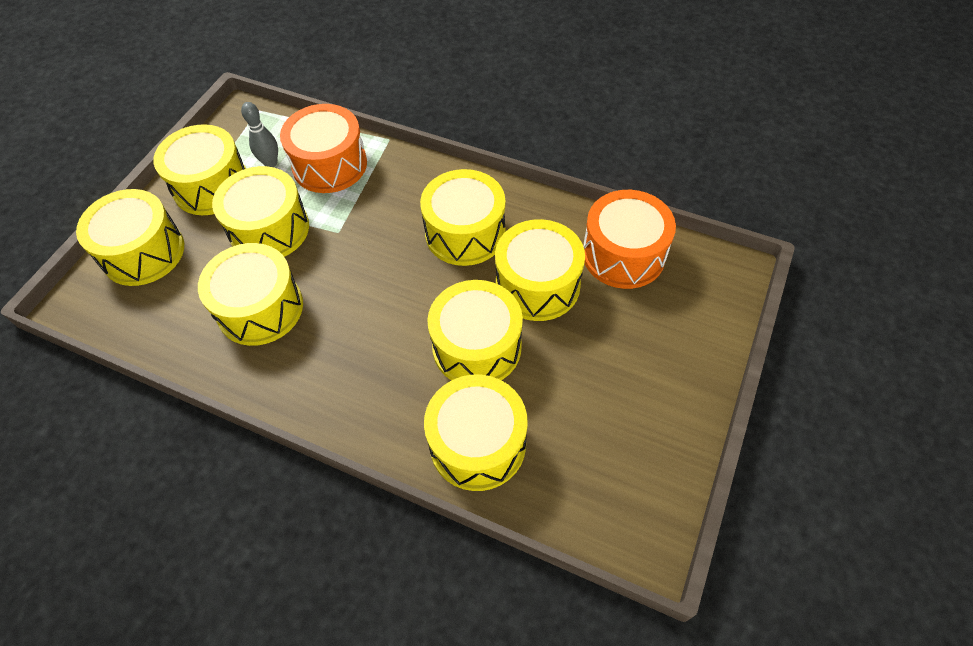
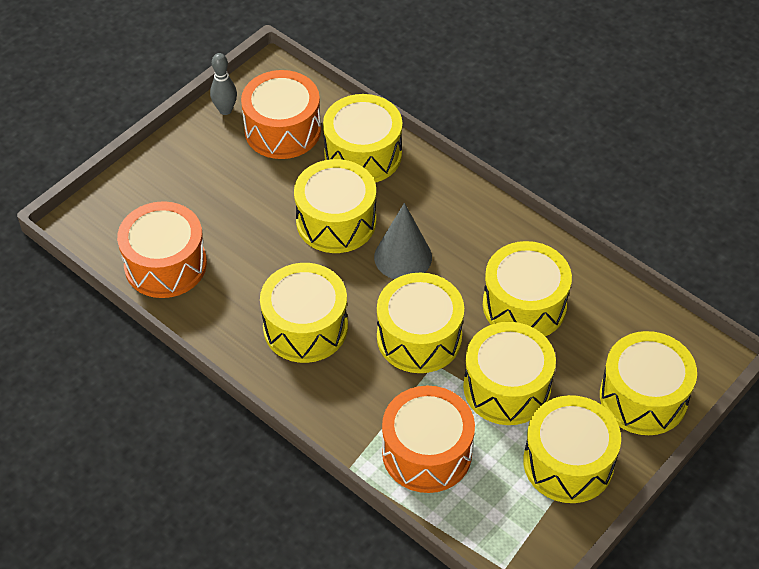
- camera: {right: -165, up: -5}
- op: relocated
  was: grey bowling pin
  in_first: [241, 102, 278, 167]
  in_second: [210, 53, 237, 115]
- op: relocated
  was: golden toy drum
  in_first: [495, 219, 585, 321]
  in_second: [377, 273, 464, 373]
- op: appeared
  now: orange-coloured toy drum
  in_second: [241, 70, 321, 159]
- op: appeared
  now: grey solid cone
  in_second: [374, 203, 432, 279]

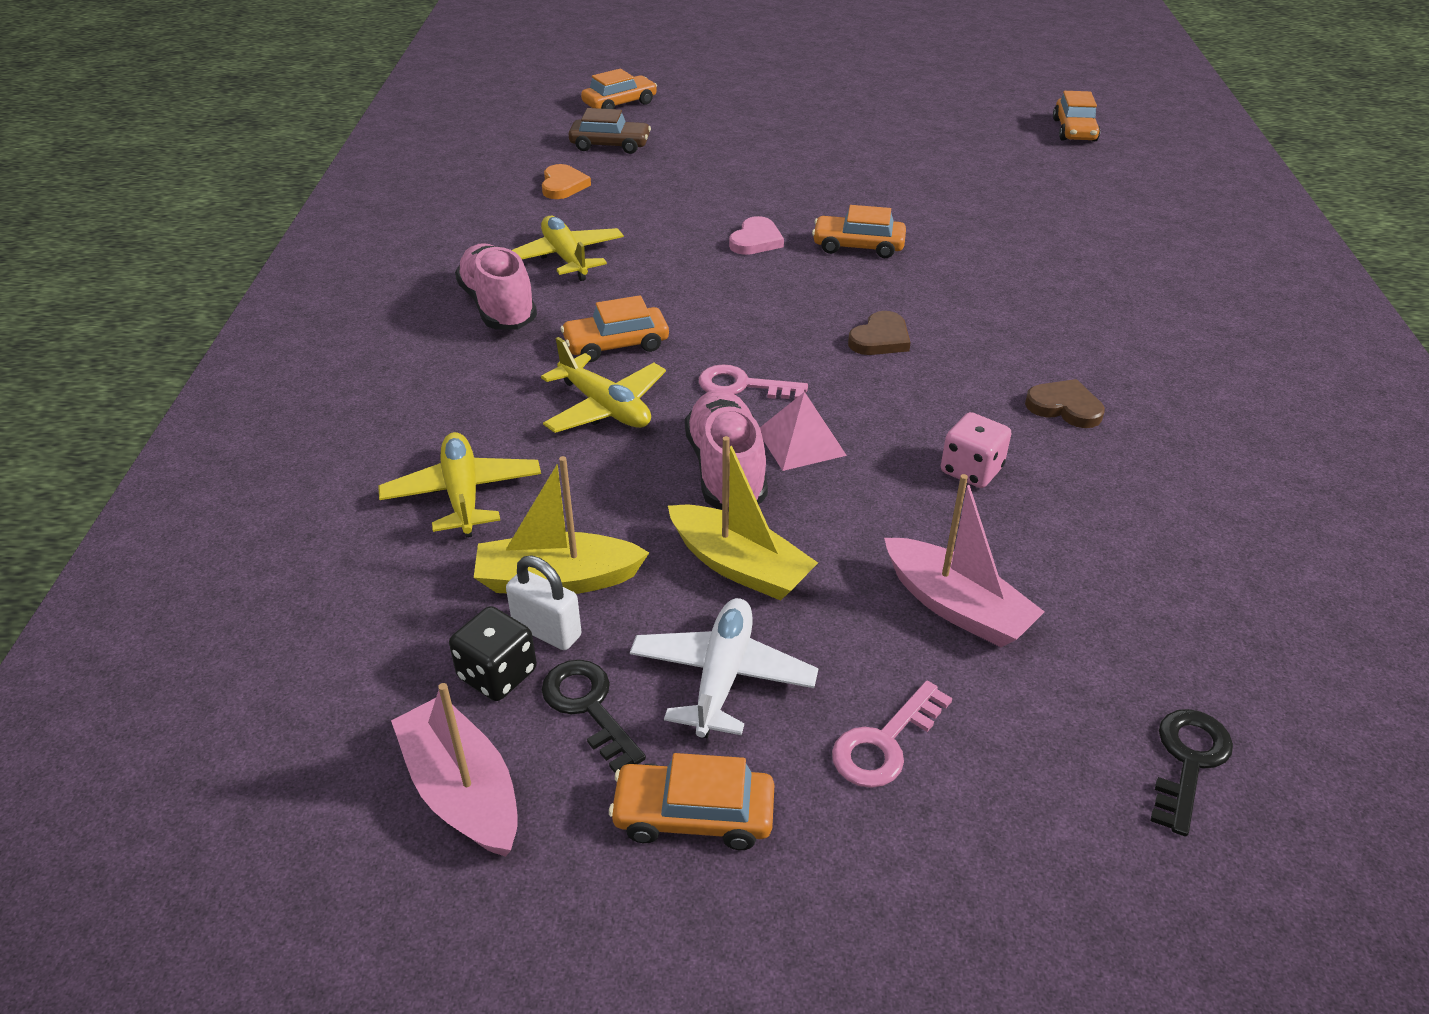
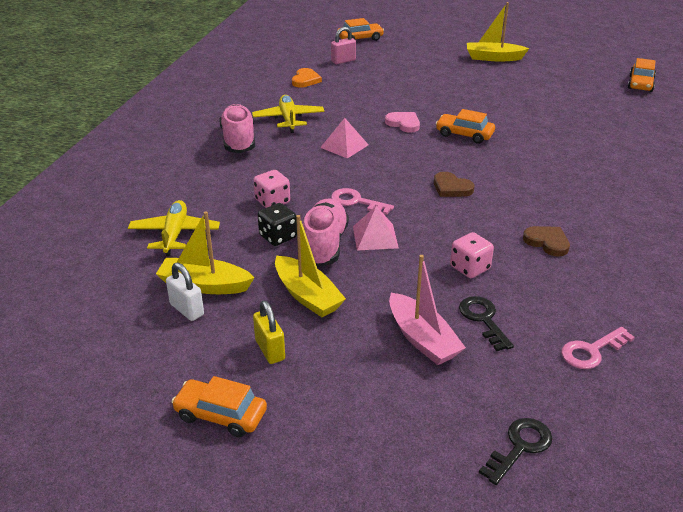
- camera: {right: 15, up: -5}
- op: exchanged
  was: dark brown automobile
  now: rosy small lock
  in_first: [569, 108, 651, 154]
  in_second: [331, 27, 356, 64]
- op: spun
  was: rosy love heart
  in_first: [729, 216, 784, 255]
  in_second: [385, 112, 420, 133]
  clockwise: -90
- op: missing
  was: orange-coloured automobile
  in_first: [561, 295, 669, 362]
- op: spun
  was: dark brown love heart
  in_first: [848, 311, 911, 355]
  in_second: [434, 172, 474, 197]
  clockwise: 75
- op: exchanged
  was: golden aeroplane
  now: rosy die
  in_first: [541, 337, 666, 433]
  in_second: [254, 170, 290, 208]
- op: exchanged
  was: white aeroplane
  now: golden small lock
  in_first: [630, 598, 818, 738]
  in_second: [253, 300, 285, 364]
- op: relocated
  was: black die
  in_first: [449, 606, 537, 701]
  in_second: [258, 203, 297, 246]
- op: relocated
  was: black latchkey
  in_first: [542, 660, 646, 773]
  in_second: [459, 296, 514, 351]
- op: relocated
  was: rosy latchkey
  in_first: [832, 681, 952, 788]
  in_second: [561, 327, 635, 369]
- op: missing
  was: rosy toy boat
  in_first: [391, 683, 518, 857]
- op: appeared
  now: golden toy boat
  in_second: [467, 2, 529, 61]
- op: appeared
  now: rosy solid pyramid
  in_second: [320, 118, 368, 159]

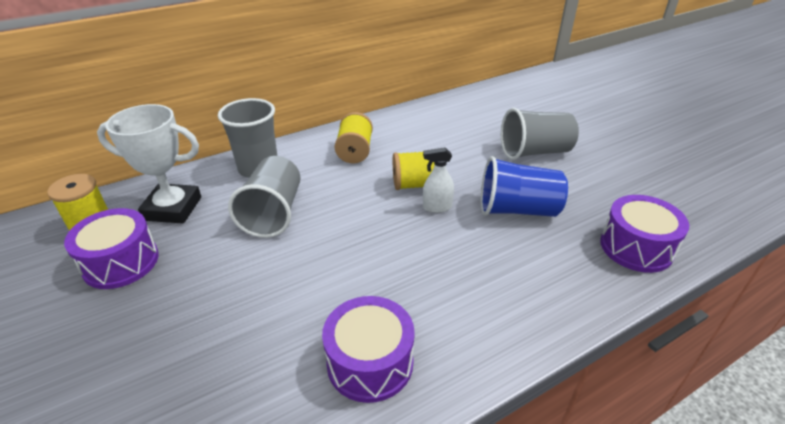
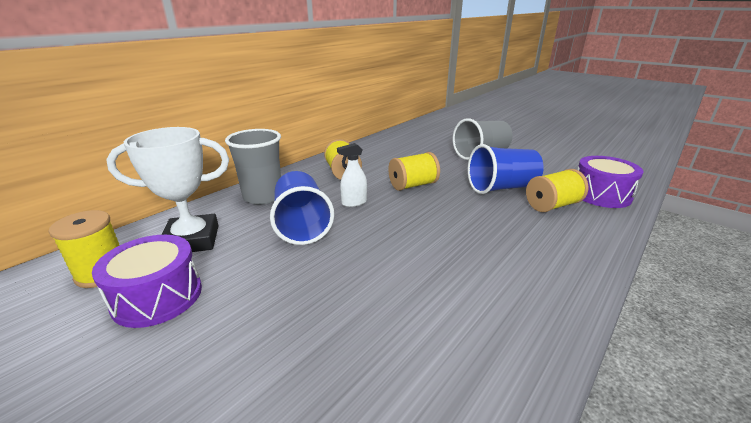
- camera: {right: -20, up: -10}
- op: relocated
  was: white spray cleaner
  in_first: [423, 147, 454, 213]
  in_second: [337, 143, 367, 207]
- op: colour
  was: grey cup
  now: cobalt cup
  in_first: [228, 156, 300, 238]
  in_second: [270, 171, 334, 245]
- op: missing
  was: royal purple toy drum
  in_first: [322, 296, 415, 403]
- op: appeared
  now: golden reel of thread
  in_second: [526, 169, 589, 212]

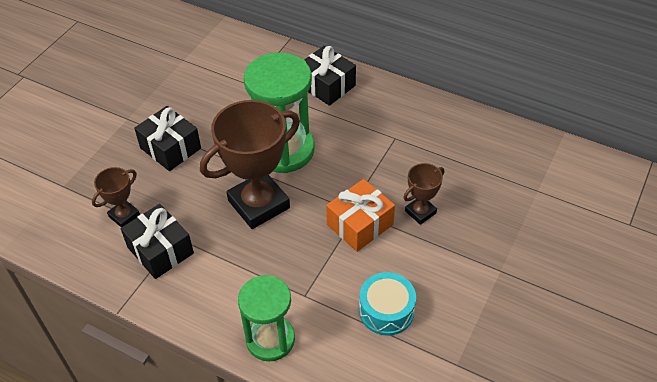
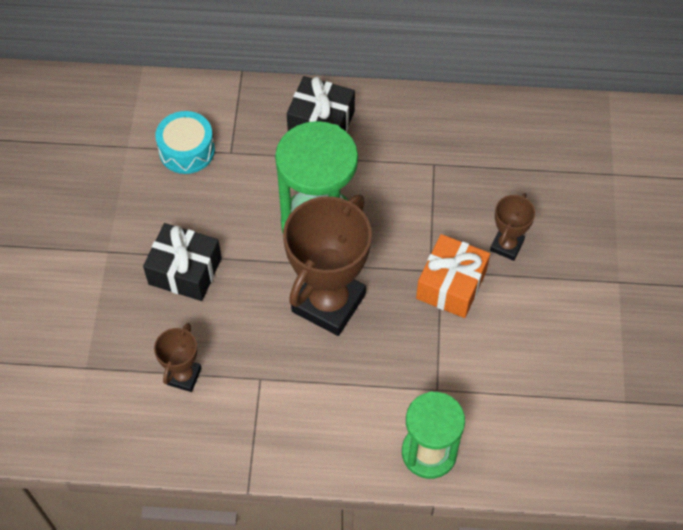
- camera: {right: -25, up: 10}
- op: missing
  was: black present
  in_first: [121, 204, 194, 279]
- op: relocated
  was: aqua toy drum
  in_first: [359, 272, 416, 336]
  in_second: [155, 111, 215, 174]

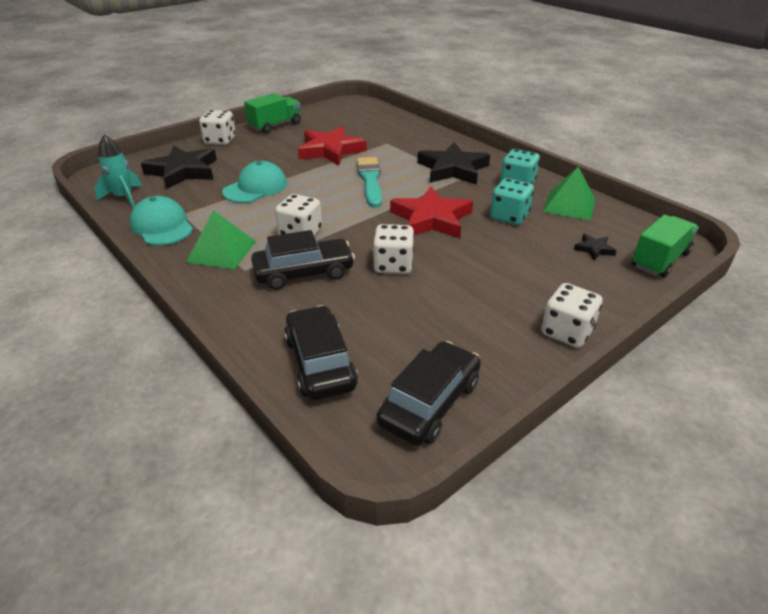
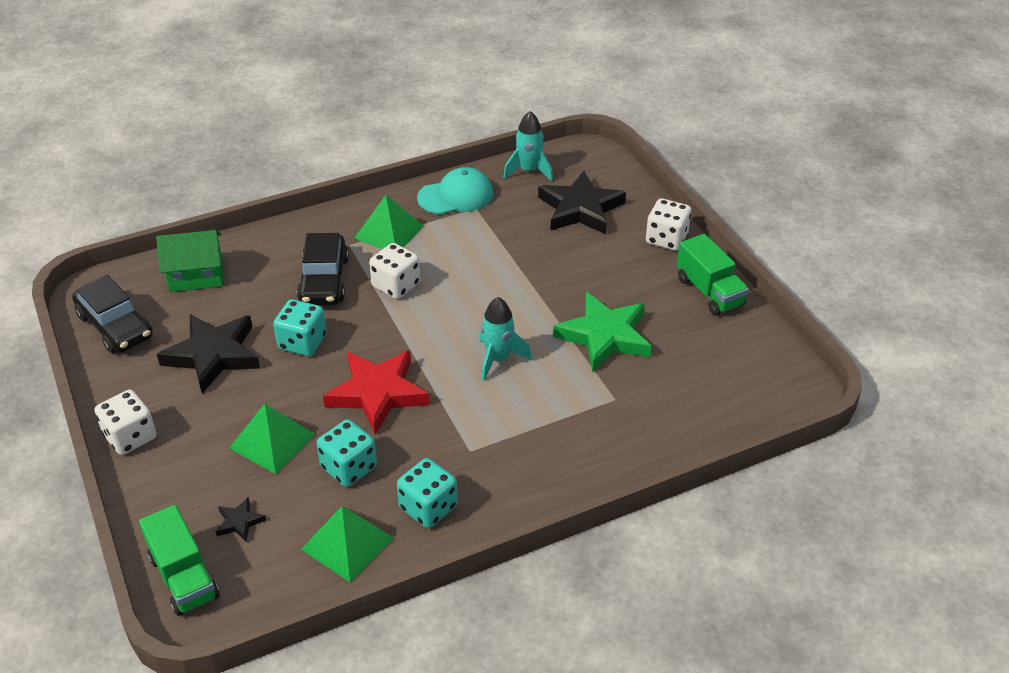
- camera: {right: 105, up: 5}
- op: colour
  was: scarlet star shape
  now: leaf-green star shape
  in_first: [298, 126, 367, 166]
  in_second: [553, 292, 651, 371]
- op: relocated
  was: black star shape
  in_first: [417, 143, 490, 185]
  in_second: [157, 314, 260, 393]
- op: exchanged
  was: aqua paint brush
  now: aqua spaceship
  in_first: [357, 157, 382, 208]
  in_second: [480, 297, 532, 381]
- op: missing
  was: aqua cap
  in_first: [222, 161, 287, 203]
- op: colour
  was: white die
  now: aqua die
  in_first: [373, 224, 414, 274]
  in_second: [273, 299, 327, 356]
- op: exchanged
  was: black automobile
  now: leaf-green house
  in_first: [284, 305, 358, 400]
  in_second: [156, 230, 223, 292]
- op: appeared
  now: leaf-green solid pyramid
  in_second: [229, 403, 315, 474]

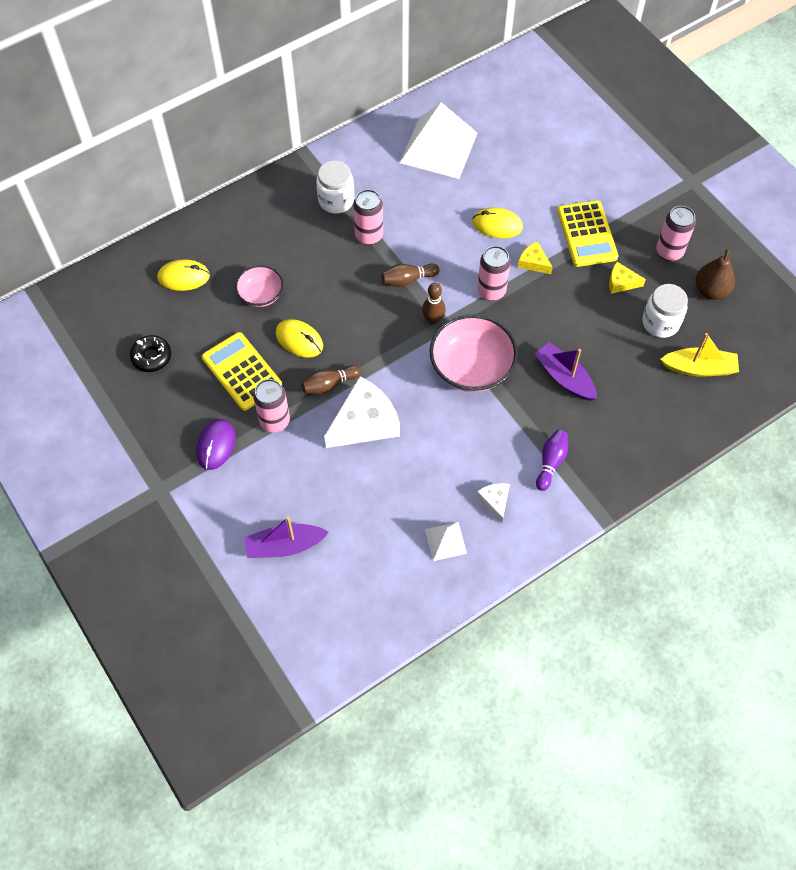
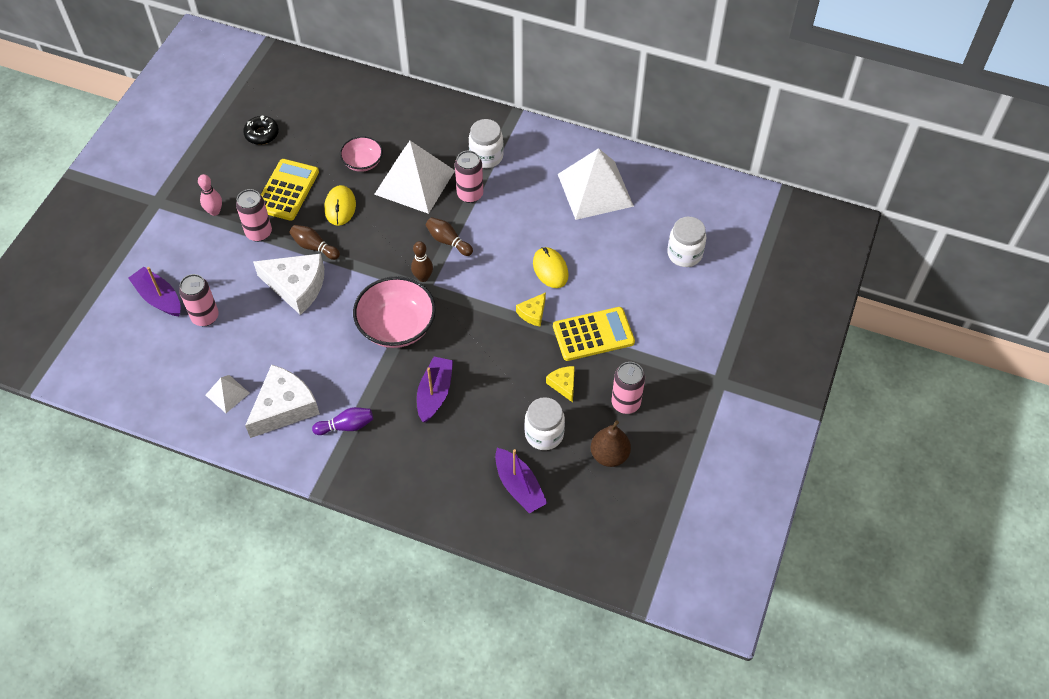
- camera: {right: 55, up: -5}
- op: spun
  was: golden calculator
  in_first: [557, 200, 618, 267]
  in_second: [553, 307, 635, 361]
  clockwise: -150
- op: spun
  was: golden cheese
  in_first: [518, 241, 553, 274]
  in_second: [516, 292, 546, 327]
  clockwise: -150
- op: relocated
  was: rosy soda can
  in_first: [477, 246, 511, 301]
  in_second: [179, 274, 219, 326]
- op: missing
  was: golden mouse
  in_first: [157, 259, 210, 291]
- op: colour
  was: golden toy boat
  now: royal purple toy boat
  in_first: [660, 333, 739, 377]
  in_second: [495, 448, 547, 514]
- op: exchanged
  was: royal purple mouse
  now: rosy bowling pin
  in_first: [196, 419, 236, 470]
  in_second: [198, 174, 222, 216]
- op: size
  was: white cheese
  in_first: [476, 483, 510, 523]
  in_second: [245, 365, 320, 438]
  ratio: 2.04
- op: appeared
  now: white solid pyramid
  in_second: [374, 141, 455, 214]
- op: appeared
  now: white preserve jar
  in_second: [668, 217, 706, 267]

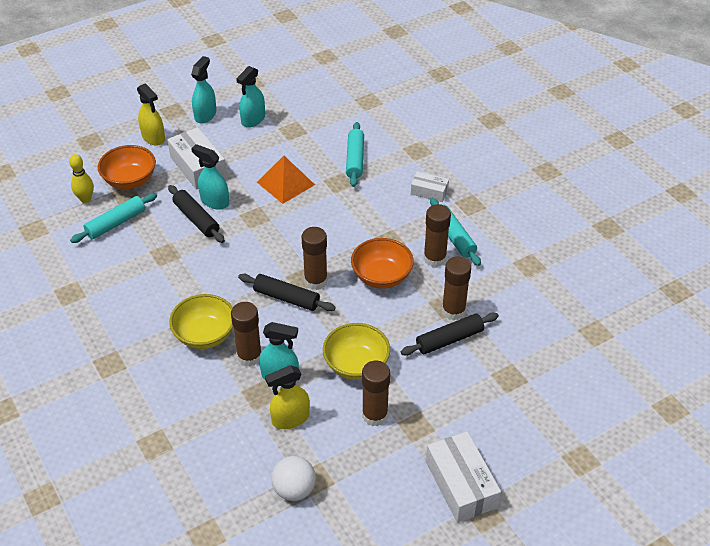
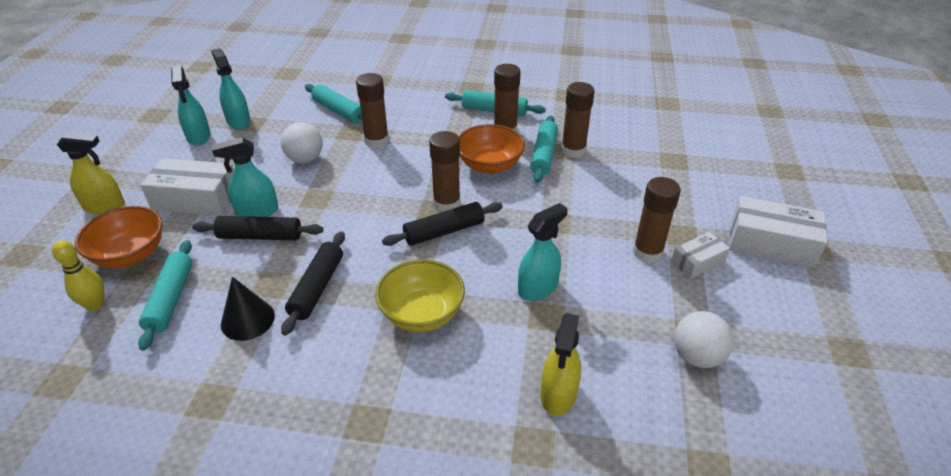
- camera: {right: -50, up: -5}
- op: relocated
  was: aqua spray cleaner
  in_first: [191, 56, 216, 124]
  in_second: [211, 48, 251, 129]
- op: exchanged
  was: orange-coloured solid pyramid
  now: white play ball
  in_first: [257, 156, 315, 204]
  in_second: [281, 122, 323, 163]
- op: relocated
  was: white box
  in_first: [411, 171, 449, 202]
  in_second: [671, 232, 730, 279]
- op: relocated
  was: dark brown glue
  in_first: [231, 302, 262, 367]
  in_second: [356, 73, 389, 148]
- op: relocated
  was: black dough roller
  in_first: [401, 313, 499, 356]
  in_second: [281, 231, 345, 335]
- op: missing
  was: golden serving bowl
  in_first: [323, 323, 390, 380]
- op: relocated
  was: golden spray cleaner
  in_first: [265, 365, 310, 429]
  in_second: [541, 313, 581, 416]
- op: appeared
  now: aqua dough roller
  in_second: [530, 115, 558, 183]
- op: appeared
  now: black solid cone
  in_second: [221, 277, 275, 341]

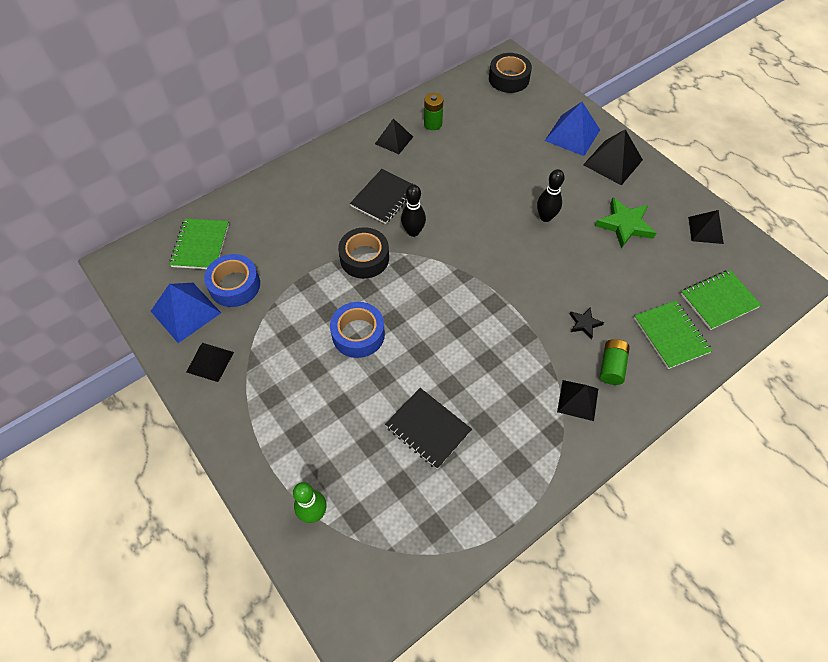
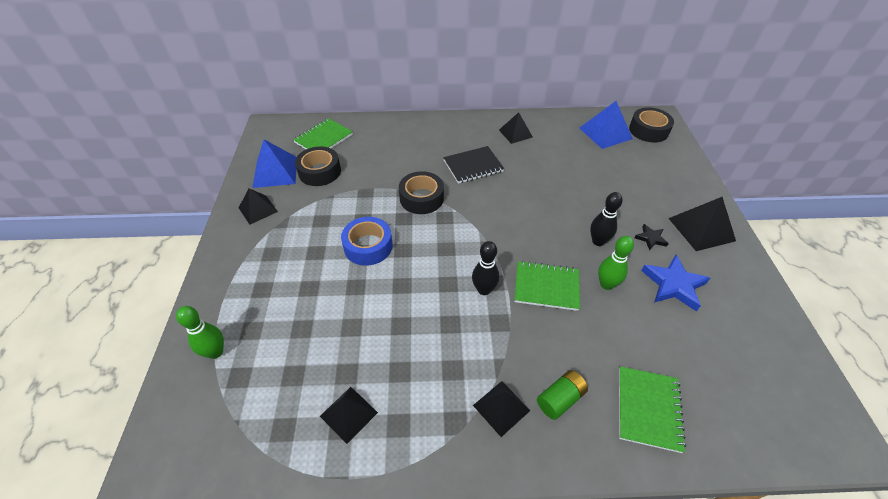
- camera: {right: 35, up: -10}
- op: missing
  was: leaf-green battery
  in_first: [424, 93, 443, 130]
- op: relocated
  was: cobalt solid pyramid
  in_first: [545, 102, 600, 156]
  in_second: [580, 101, 633, 149]
- op: relocated
  was: black bowling pin
  in_first: [401, 184, 426, 237]
  in_second: [472, 241, 499, 295]
- op: colour
  was: leaf-green star shape
  now: cobalt star shape
  in_first: [595, 197, 656, 249]
  in_second: [641, 255, 710, 312]
- op: relocated
  was: black solid pyramid
  in_first: [688, 210, 724, 244]
  in_second: [320, 387, 378, 444]
- op: colour
  was: cobalt tape
  now: black tape
  in_first: [204, 254, 260, 307]
  in_second: [295, 146, 341, 186]
- op: relocated
  was: leaf-green notebook
  in_first: [681, 270, 761, 330]
  in_second: [515, 261, 580, 311]
- op: relocated
  was: black star shape
  in_first: [570, 308, 604, 339]
  in_second: [635, 224, 669, 251]
- op: missing
  was: black notebook
  in_first: [385, 388, 472, 469]
- op: appeared
  now: leaf-green bowling pin
  in_second: [598, 236, 634, 290]

